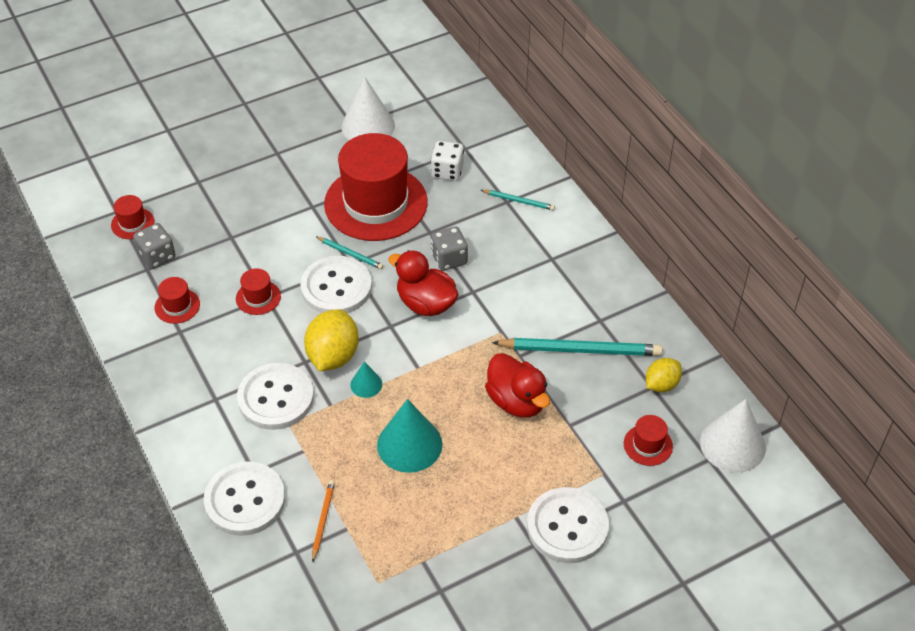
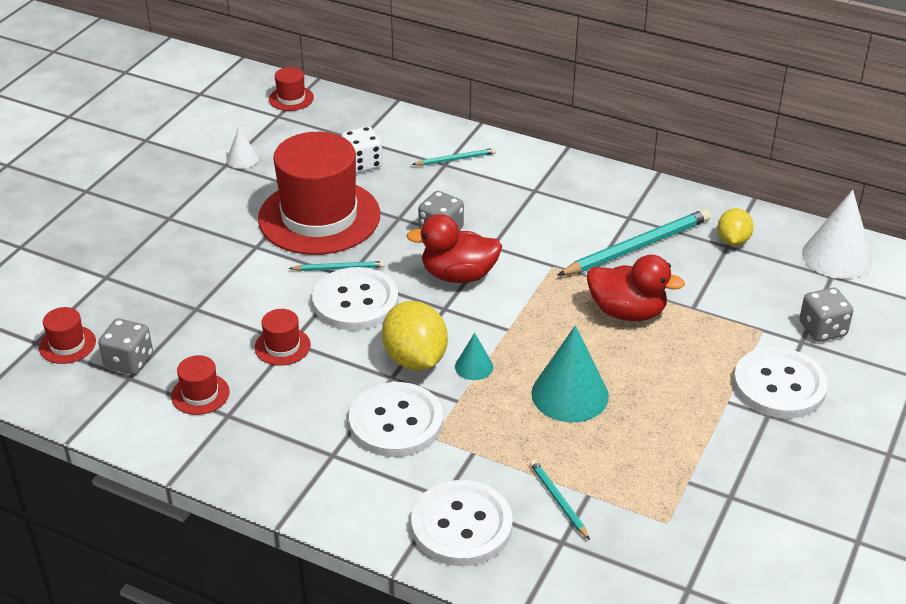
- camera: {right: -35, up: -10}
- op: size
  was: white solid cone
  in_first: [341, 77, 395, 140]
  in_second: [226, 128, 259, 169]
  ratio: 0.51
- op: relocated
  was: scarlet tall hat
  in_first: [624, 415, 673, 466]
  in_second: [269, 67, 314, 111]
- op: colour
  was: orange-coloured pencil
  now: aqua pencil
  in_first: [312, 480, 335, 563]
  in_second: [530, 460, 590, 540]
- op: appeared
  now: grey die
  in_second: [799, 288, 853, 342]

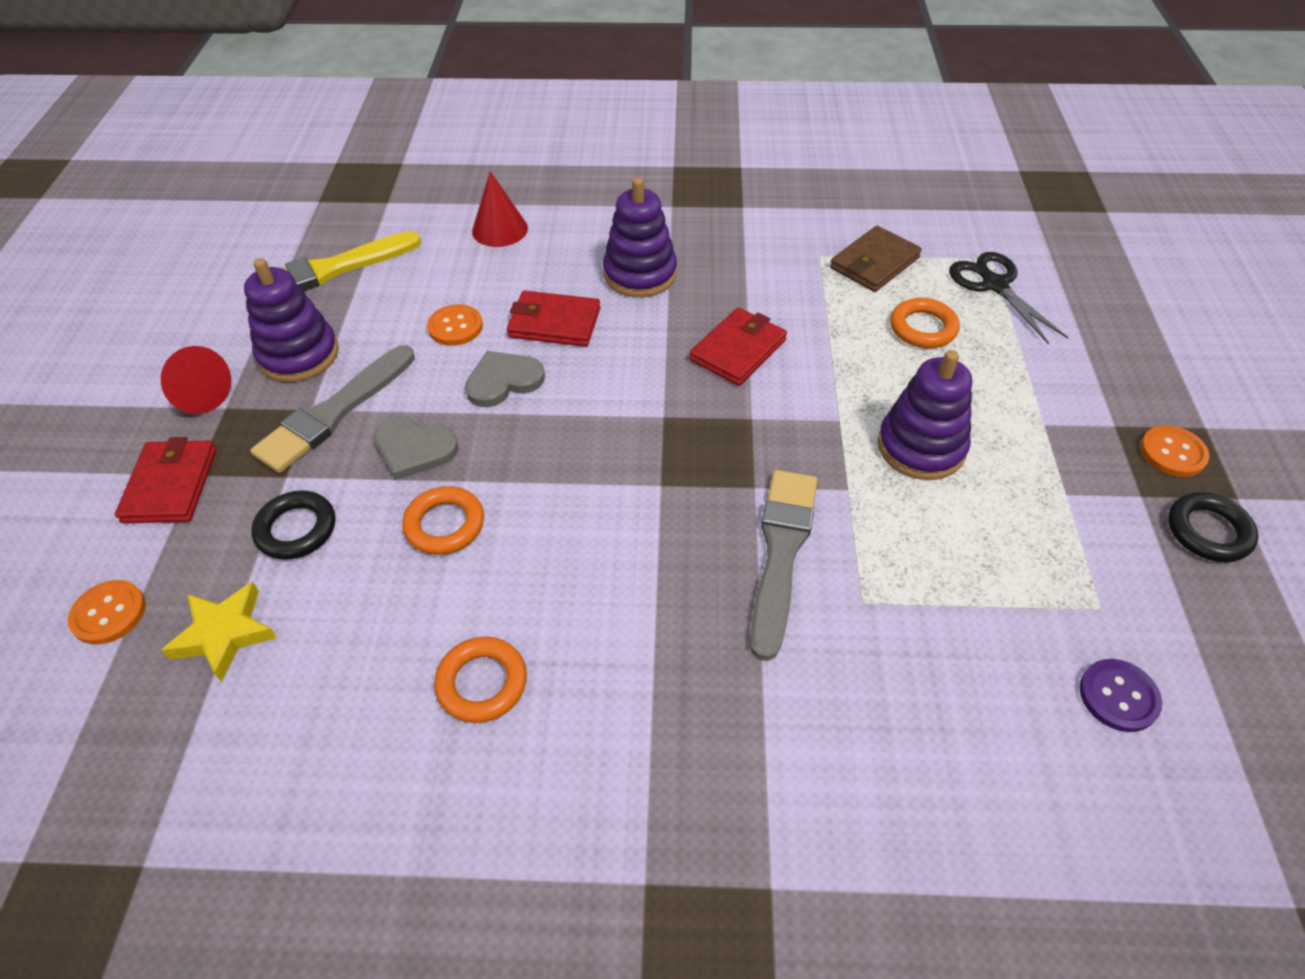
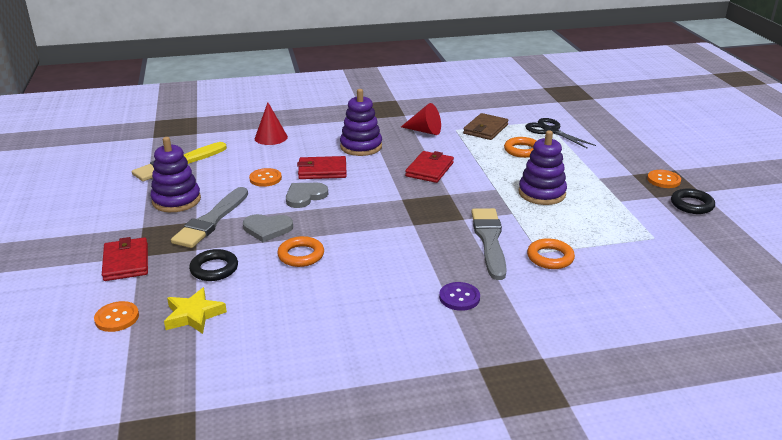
- camera: {right: -15, up: -20}
- op: relocated
  was: scarlet solid cone
  in_first: [161, 346, 231, 414]
  in_second: [401, 103, 441, 135]
- op: relocated
  was: orange-coloured torus
  in_first: [434, 637, 527, 723]
  in_second: [527, 238, 575, 269]
- op: relocated
  was: royal purple shirt button
  in_first: [1080, 659, 1162, 732]
  in_second: [439, 282, 480, 311]

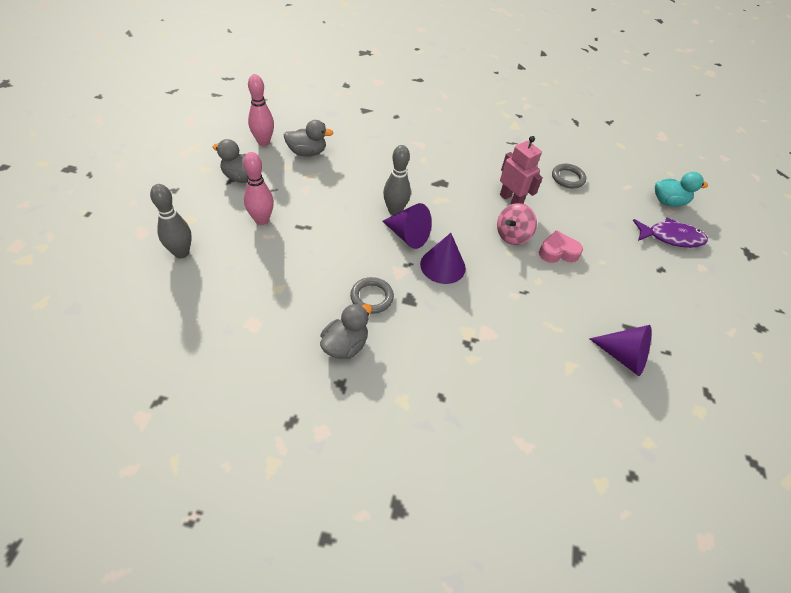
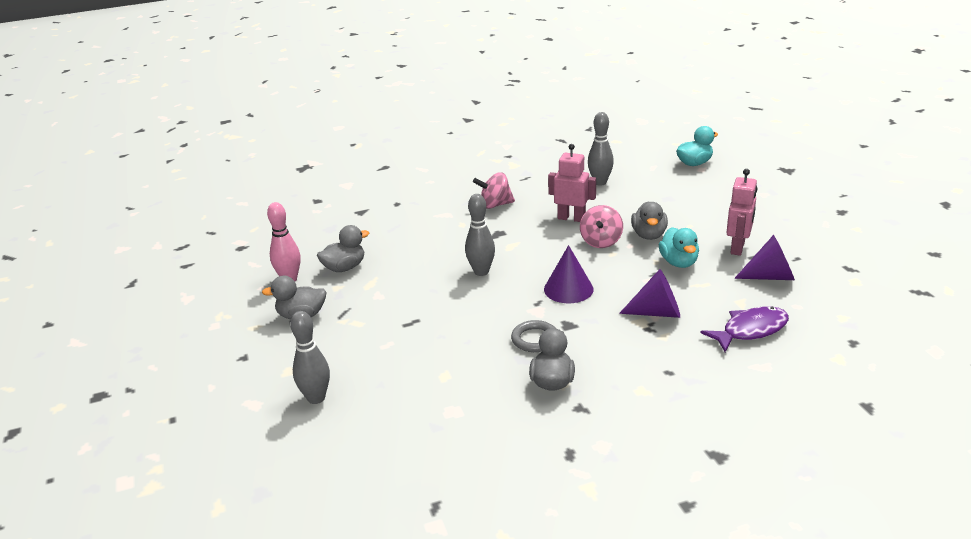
- camera: {right: -25, up: -20}
- op: missing
  was: rosy bowling pin
  in_first: [243, 152, 274, 225]
- op: exchanged
  was: grey torus
  now: grey bowling pin
  in_first: [552, 164, 586, 188]
  in_second: [588, 112, 614, 186]
- op: relocated
  was: royal purple solid cone
  in_first: [382, 203, 432, 249]
  in_second: [619, 269, 680, 318]
- op: relocated
  was: royal purple toy fish
  in_first: [633, 218, 708, 248]
  in_second: [700, 306, 789, 352]
- op: exchanged
  was: rosy love heart
  now: grey toy duck
  in_first: [539, 230, 583, 263]
  in_second: [631, 202, 668, 240]
- op: appeared
  now: rosy robot
  in_second: [726, 169, 757, 256]
- op: appeared
  now: rosy whirligig
  in_second: [473, 172, 515, 209]
- op: appeared
  now: aqua toy duck
  in_second: [659, 227, 699, 268]

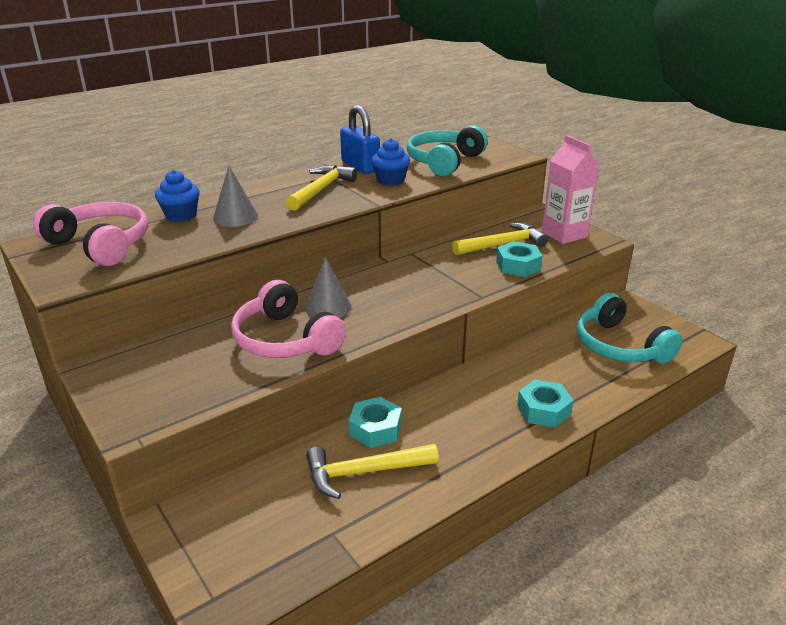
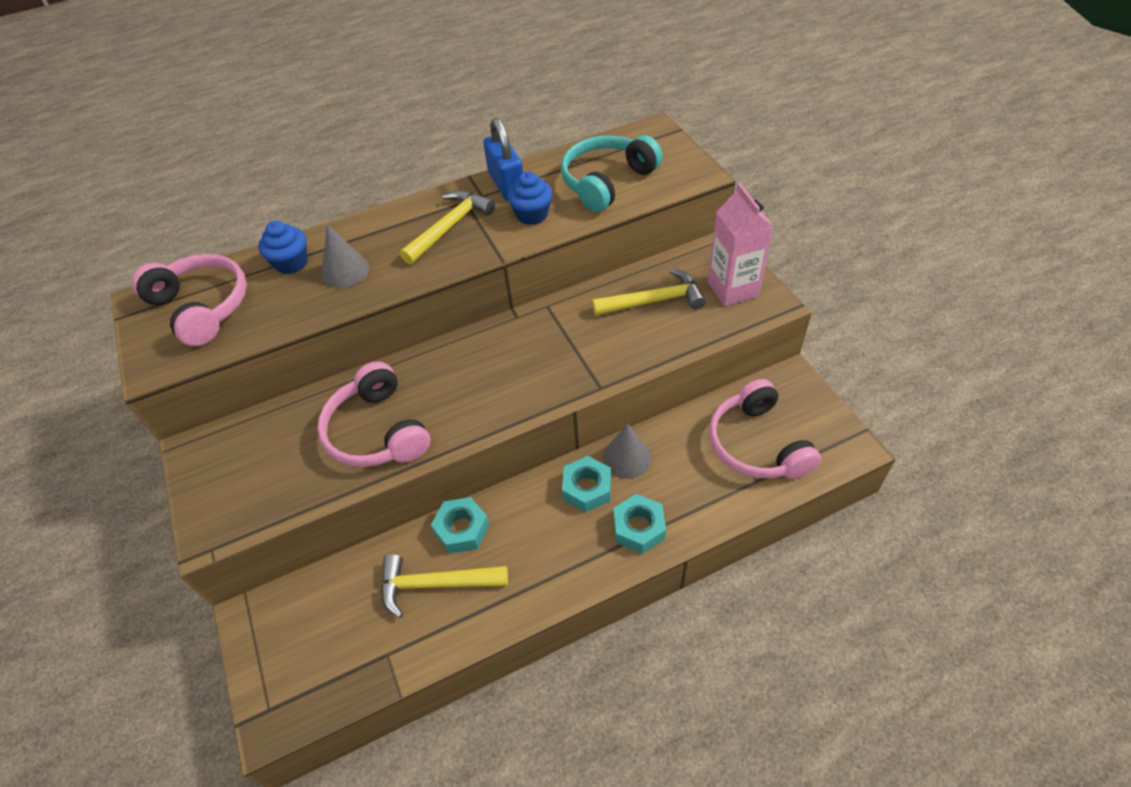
- camera: {right: 15, up: 20}
- op: relocated
  was: aqua nut
  in_first: [496, 241, 543, 277]
  in_second: [562, 456, 611, 513]
- op: relocated
  was: grey solid cone
  in_first: [305, 257, 351, 318]
  in_second: [603, 423, 651, 479]
- op: colour
  was: aqua headset
  now: rosy headset
  in_first: [577, 293, 683, 364]
  in_second: [709, 379, 821, 479]

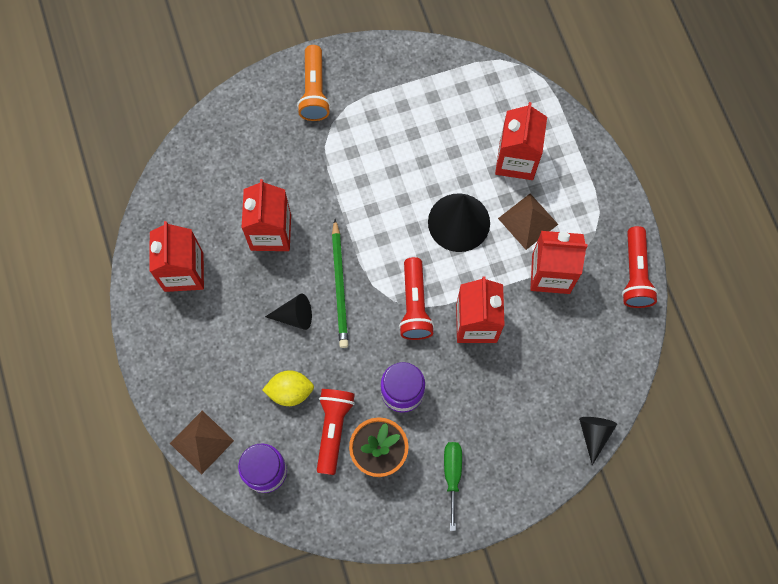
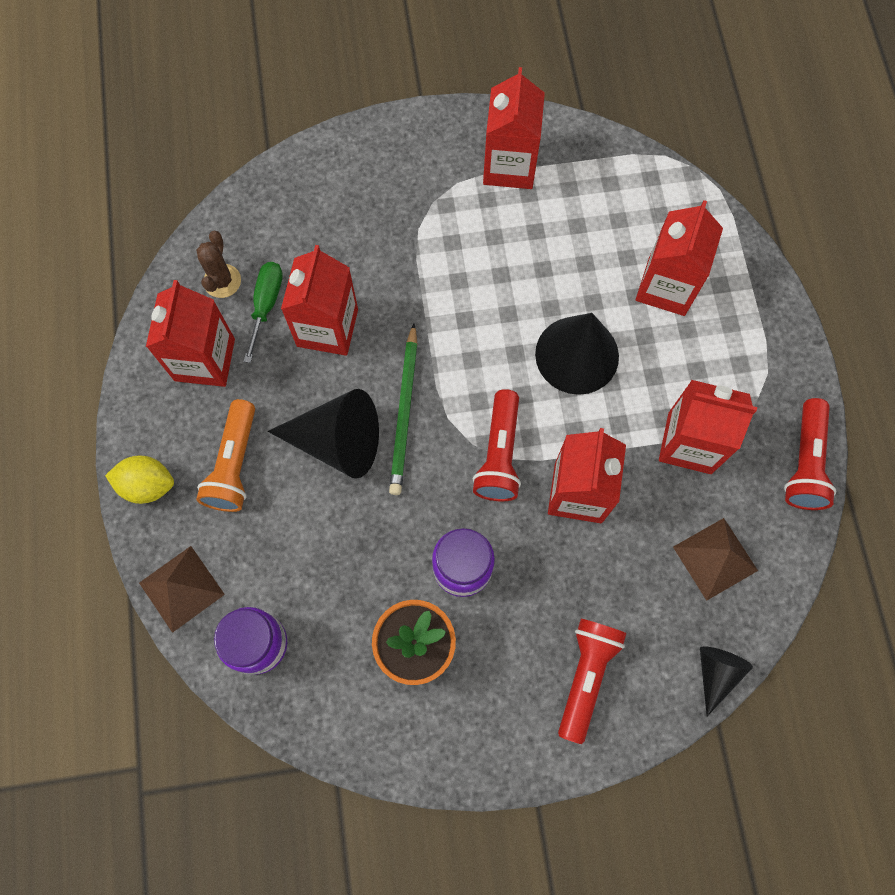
- camera: {right: 10, up: 0}
- op: relocated
  was: orange-coloured torch
  in_first: [297, 45, 331, 121]
  in_second: [196, 399, 255, 512]
- op: relocated
  was: dark brown solid pyramid
  in_first: [498, 194, 558, 250]
  in_second: [673, 518, 758, 601]
- op: size
  was: black solid cone
  in_first: [265, 294, 312, 330]
  in_second: [268, 389, 379, 479]
  ratio: 1.77
- op: relocated
  was: golden lemon
  in_first: [262, 370, 314, 406]
  in_second: [105, 456, 174, 504]
- op: relocated
  was: scarlet torch
  in_first: [317, 389, 355, 475]
  in_second: [558, 619, 626, 744]
- op: relocated
  was: leaf-green flat screwdriver
  in_first: [444, 442, 462, 531]
  in_second: [244, 262, 283, 363]
- op: appeared
  now: scarlet milk carton
  in_second: [483, 67, 545, 189]
- op: appeared
  now: dark brown cactus
  in_second: [196, 231, 241, 298]

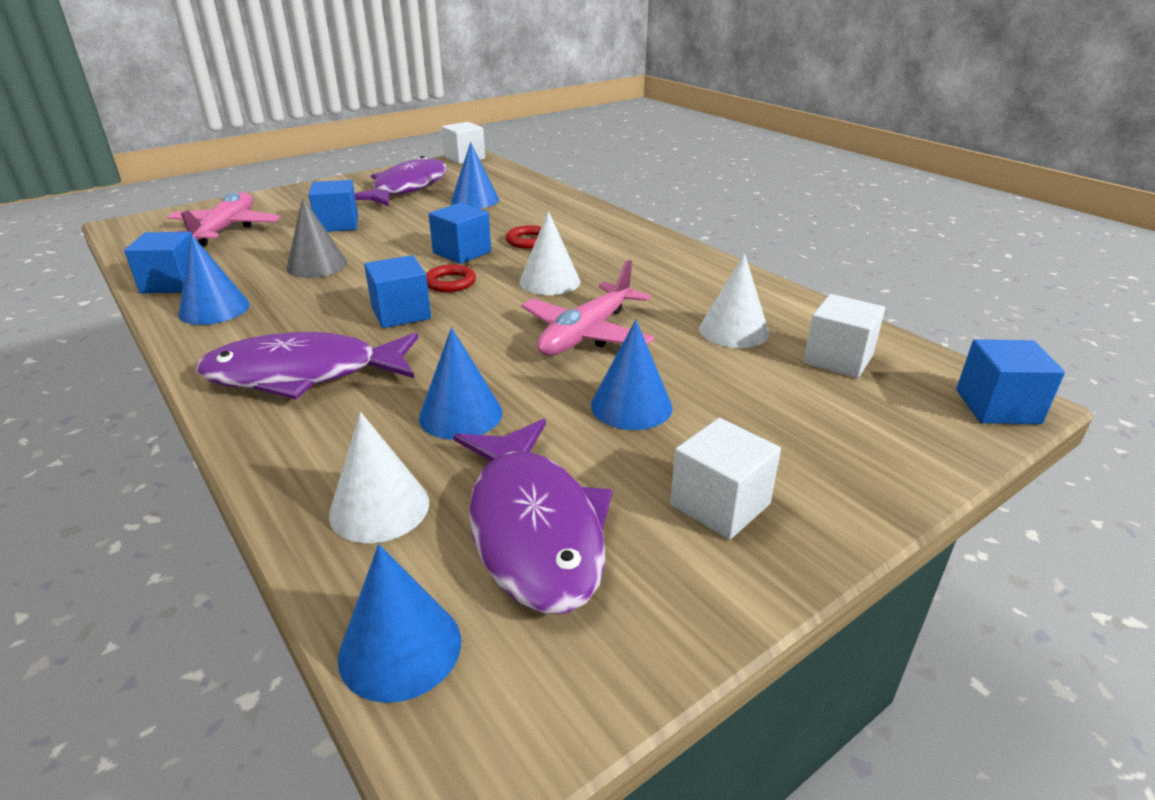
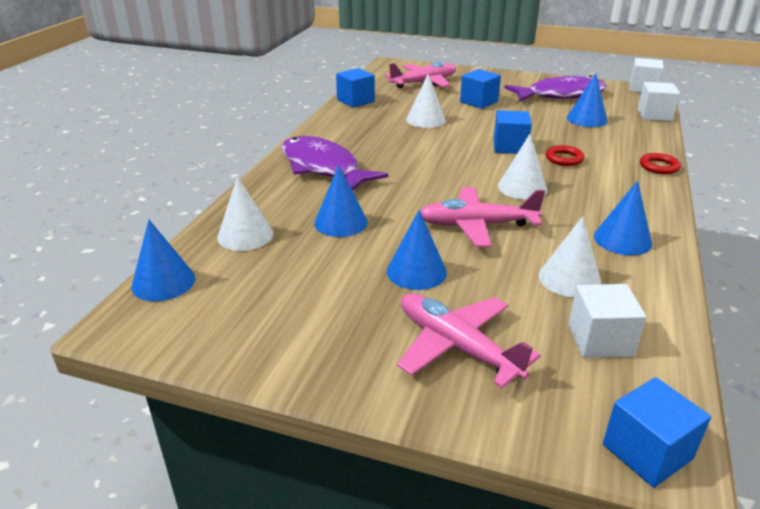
- camera: {right: 55, up: 0}
- op: colour
  was: grey solid cone
  now: white solid cone
  in_first: [286, 197, 347, 278]
  in_second: [406, 74, 446, 128]
- op: relocated
  was: cobalt solid cone
  in_first: [178, 235, 249, 325]
  in_second: [594, 180, 652, 255]
- op: missing
  was: cobalt cube
  in_first: [364, 255, 431, 328]
- op: relocated
  was: scarlet torus
  in_first: [426, 264, 476, 292]
  in_second: [640, 153, 681, 174]
- op: relocated
  was: white cube
  in_first: [670, 418, 781, 540]
  in_second: [638, 82, 680, 121]
- op: missing
  was: royal purple toy fish
  in_first: [453, 419, 612, 614]
- op: appeared
  now: rosy aeroplane
  in_second: [397, 294, 541, 388]

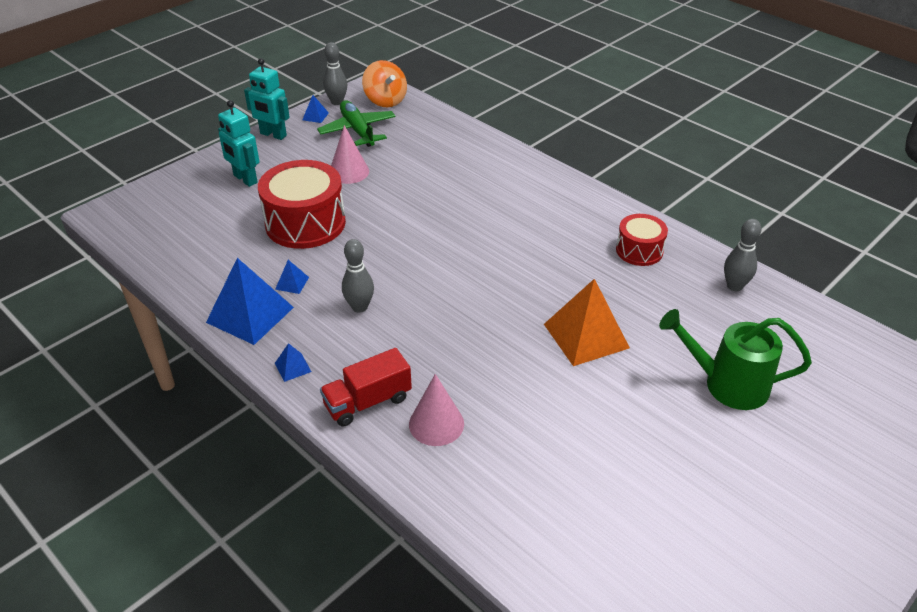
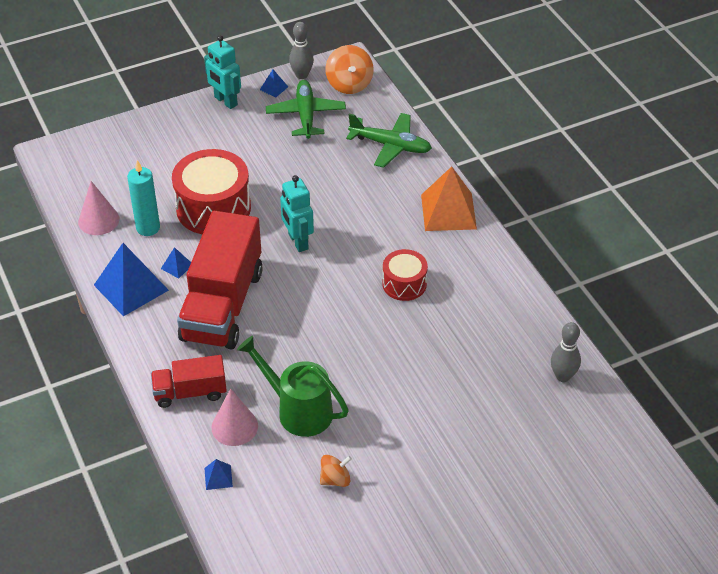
- camera: {right: 20, up: 5}
- op: relocated
  was: aqua robot
  in_first: [218, 100, 259, 187]
  in_second: [280, 175, 314, 252]
- op: relocated
  was: rosy solid cone
  in_first: [331, 125, 369, 184]
  in_second: [78, 181, 119, 235]
- op: relocated
  was: scarlet toy drum
  in_first: [616, 214, 668, 266]
  in_second: [382, 249, 428, 301]
- op: exchanged
  was: grey bowling pin
  now: scarlet toy truck
  in_first: [342, 239, 374, 313]
  in_second: [177, 211, 263, 350]
- op: relocated
  was: orange-coloured solid pyramid
  in_first: [544, 279, 630, 366]
  in_second: [421, 167, 477, 231]
- op: relocated
  was: leaf-green watering can
  in_first: [659, 309, 812, 410]
  in_second: [237, 336, 349, 437]
- op: relocated
  was: cobalt solid pyramid
  in_first: [275, 343, 311, 382]
  in_second: [204, 459, 233, 490]
- op: appeared
  now: leaf-green aeroplane
  in_second: [346, 113, 432, 168]
- op: appeared
  now: aqua wax candle
  in_second: [127, 160, 160, 236]
- op: appeared
  now: orange-coloured whirligig
  in_second: [320, 455, 352, 487]

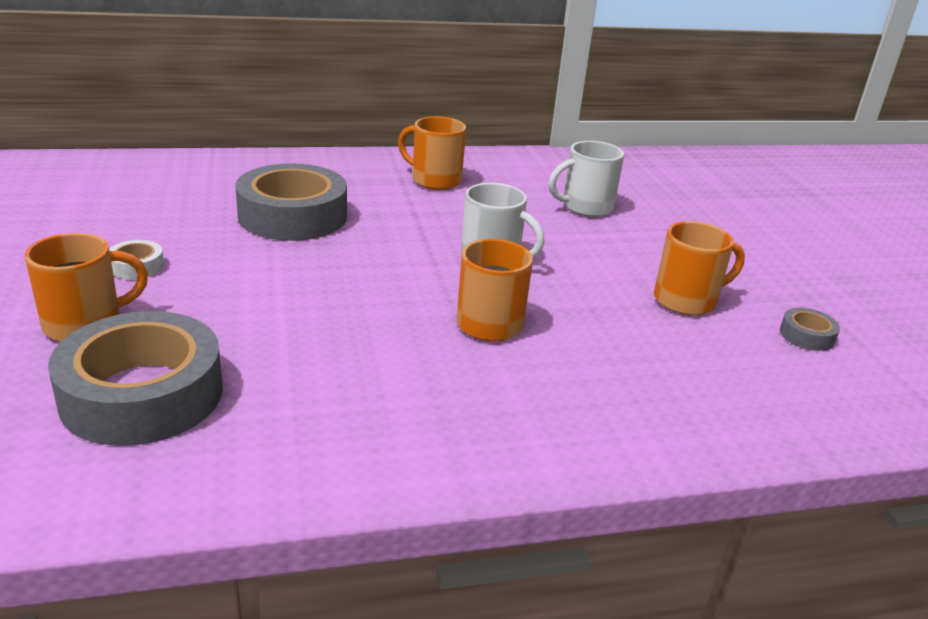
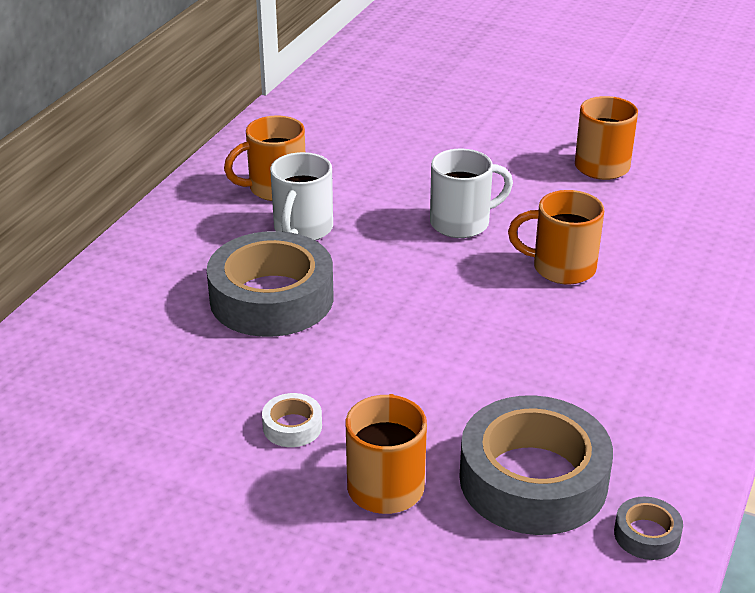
- camera: {right: -50, up: 5}
- op: relocated
  was: white coffee mug
  in_first: [549, 141, 624, 217]
  in_second: [270, 152, 333, 241]
- op: relocated
  was: grey tape
  in_first: [780, 308, 840, 351]
  in_second: [614, 497, 683, 560]

